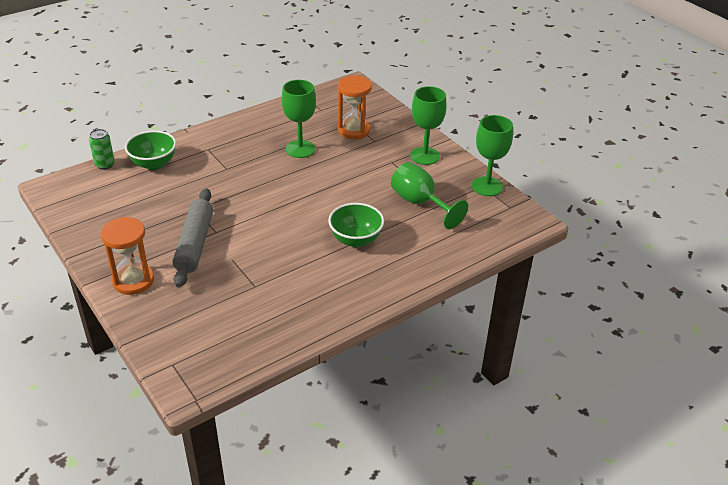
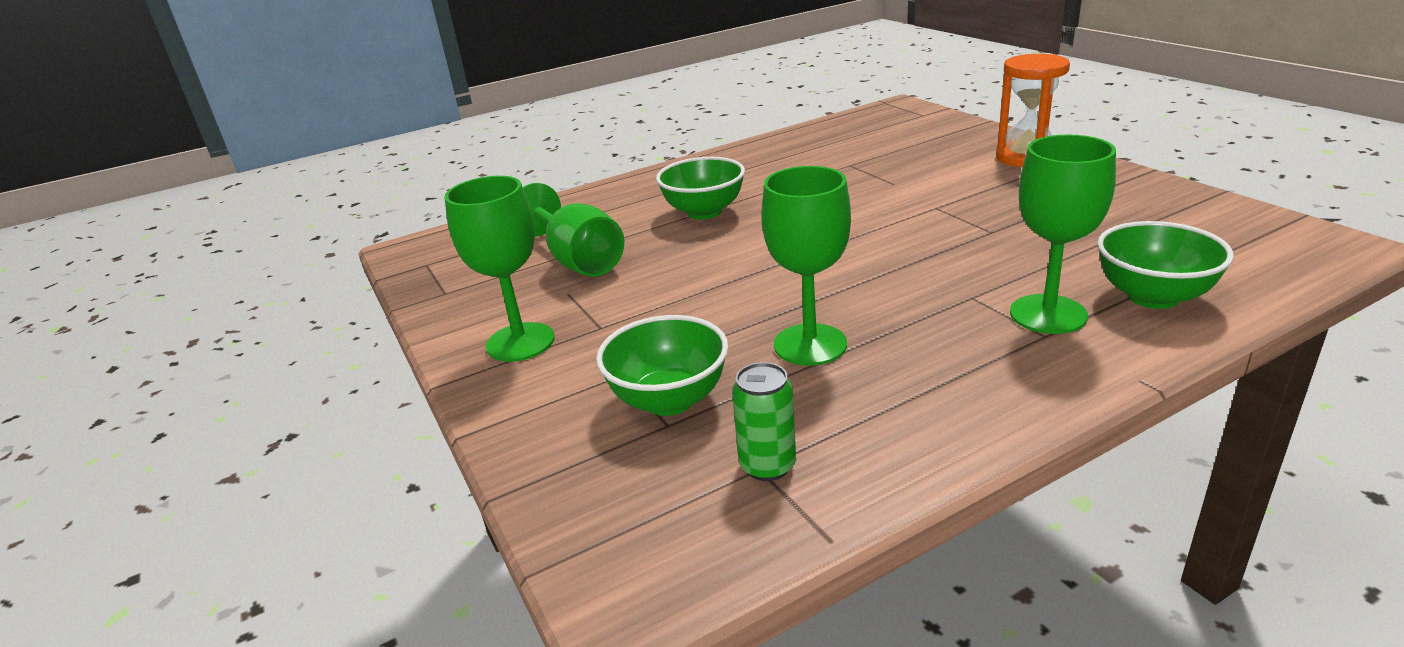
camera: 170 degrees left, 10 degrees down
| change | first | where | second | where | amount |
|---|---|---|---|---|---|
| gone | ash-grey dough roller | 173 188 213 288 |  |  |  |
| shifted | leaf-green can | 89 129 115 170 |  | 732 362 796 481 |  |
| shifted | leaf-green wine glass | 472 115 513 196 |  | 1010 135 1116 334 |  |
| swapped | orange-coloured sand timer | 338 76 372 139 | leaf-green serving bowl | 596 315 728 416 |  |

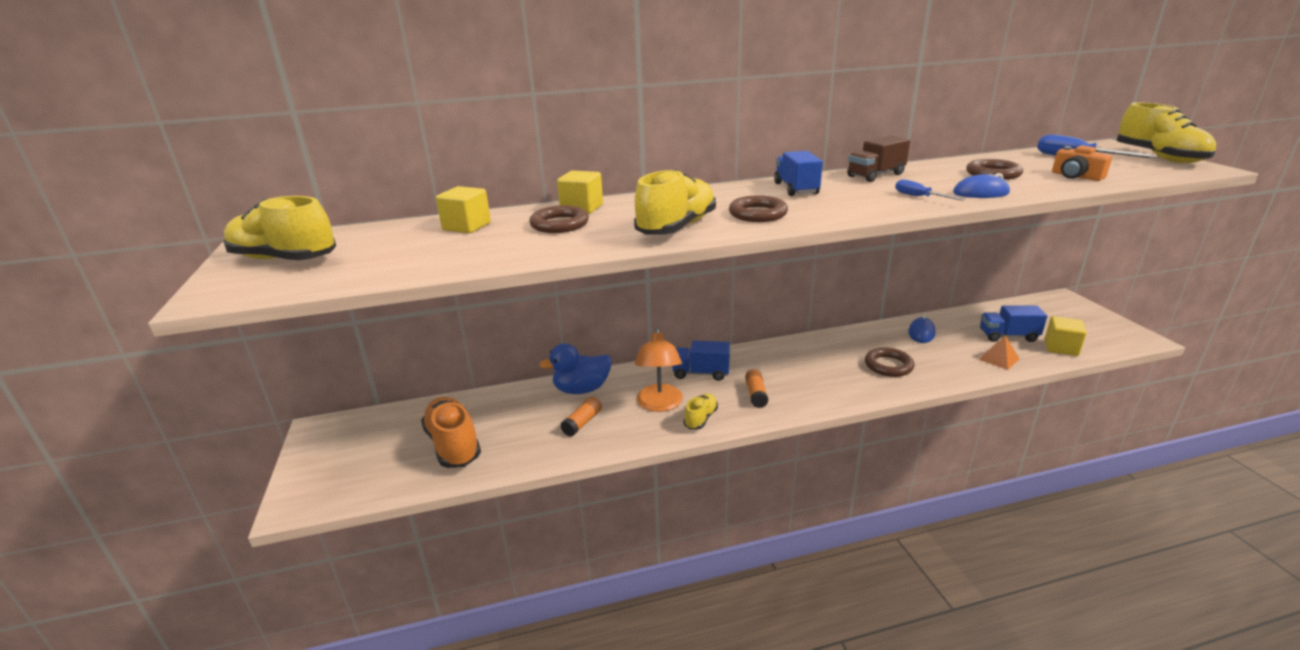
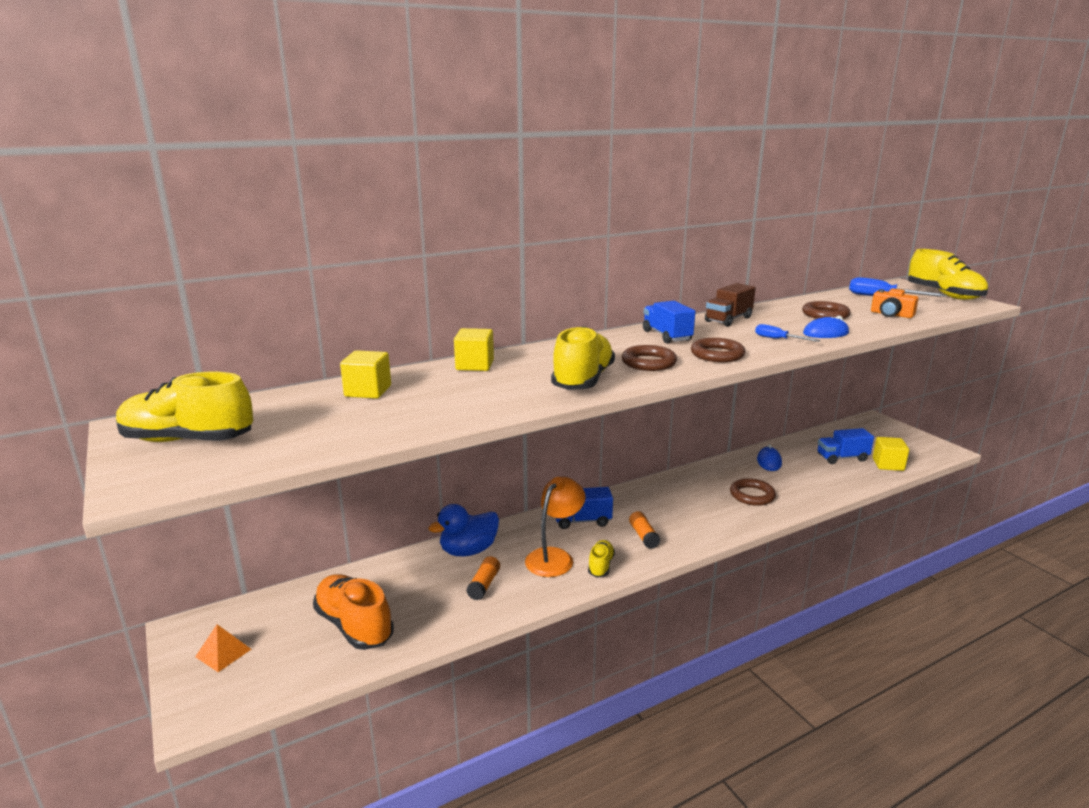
camera: 15 degrees left, 5 degrees down
| change | first | where | second | where | amount |
|---|---|---|---|---|---|
| shifted | brown ring | 529 205 589 233 |  | 691 338 746 362 |  |
| shifted | orange-coloured pyramid shape | 979 336 1019 370 |  | 195 624 251 672 |  |
| rotated | orange-coloured desk lamp | 635 327 683 412 |  | 525 477 586 577 | 135 degrees counterclockwise |

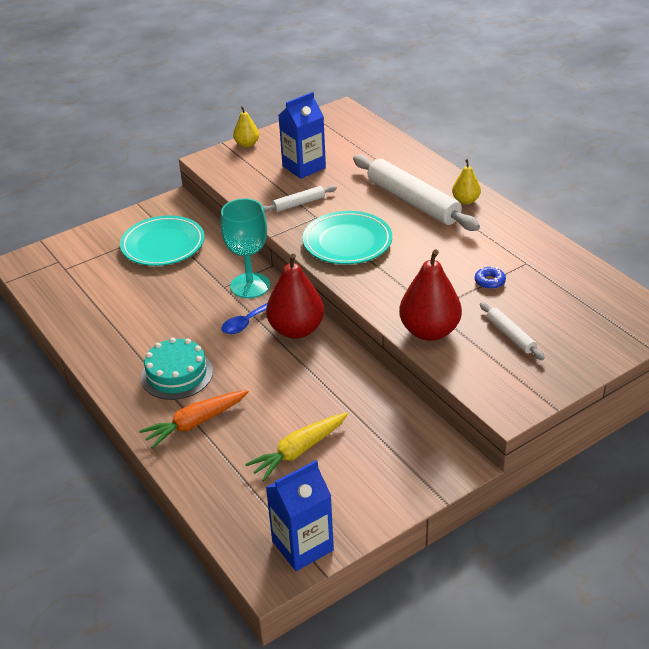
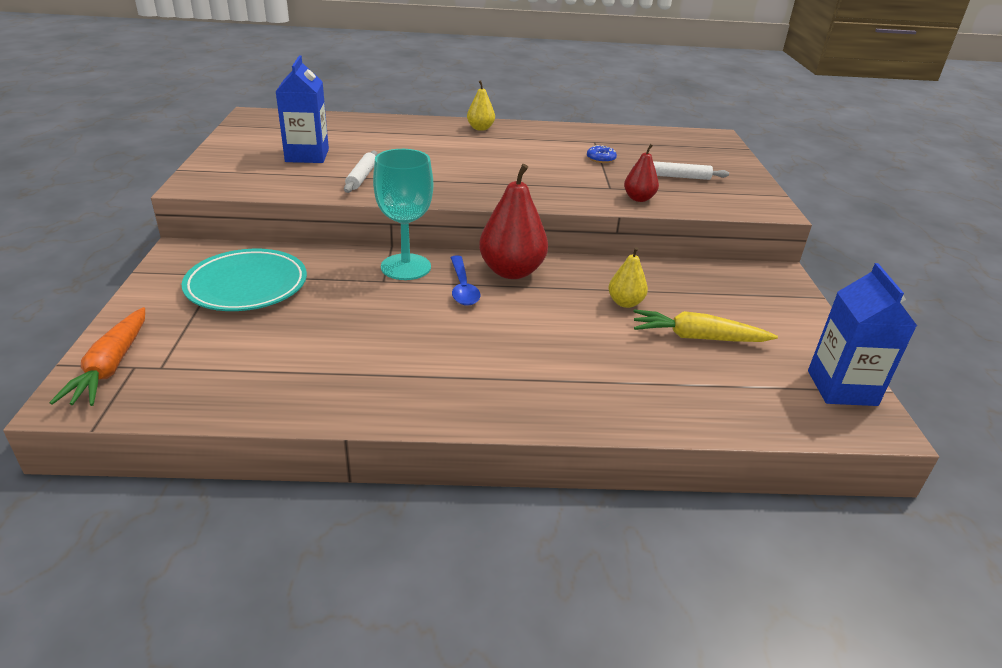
camera: 60 degrees left, 5 degrees down
| change | first | where | second | where | amount |
|---|---|---|---|---|---|
| gone | aqua gateau | 141 337 213 400 |  |  |  |
| gone | aqua dinner plate | 302 211 392 264 |  |  |  |
| gone | white dough roller | 353 154 480 231 |  |  |  |
| shifted | orange-coloured toy carrot | 139 390 249 449 |  | 50 307 145 406 |  |
| shifted | yellow toy pear | 233 106 259 148 |  | 608 247 648 308 |  |
| rotated | yellow toy carrot | 245 412 348 481 |  | 633 310 778 342 | 105 degrees clockwise |
| scaled | red toy pear | 399 249 462 341 |  | 624 144 659 202 | x0.54 |

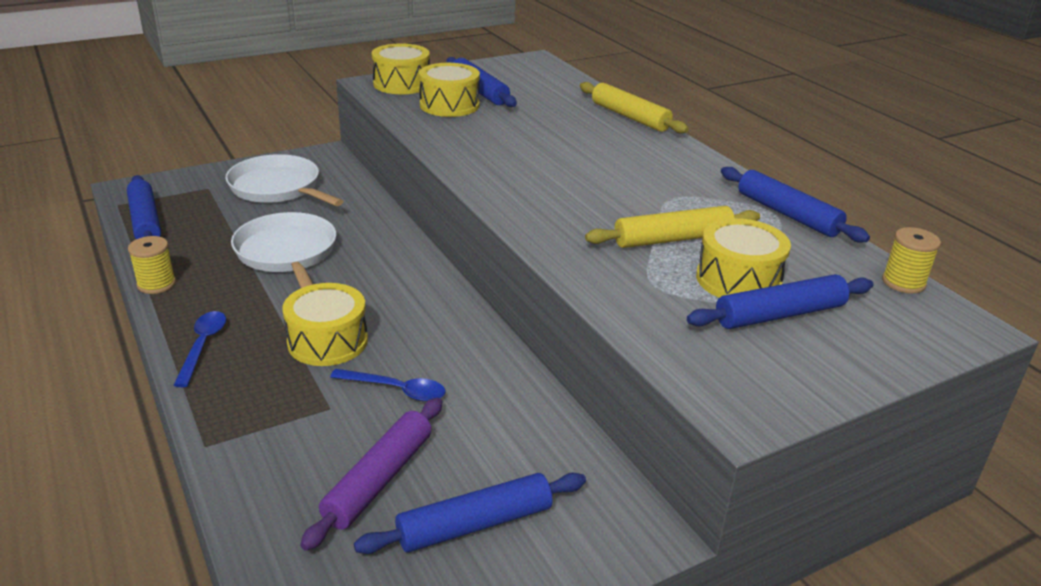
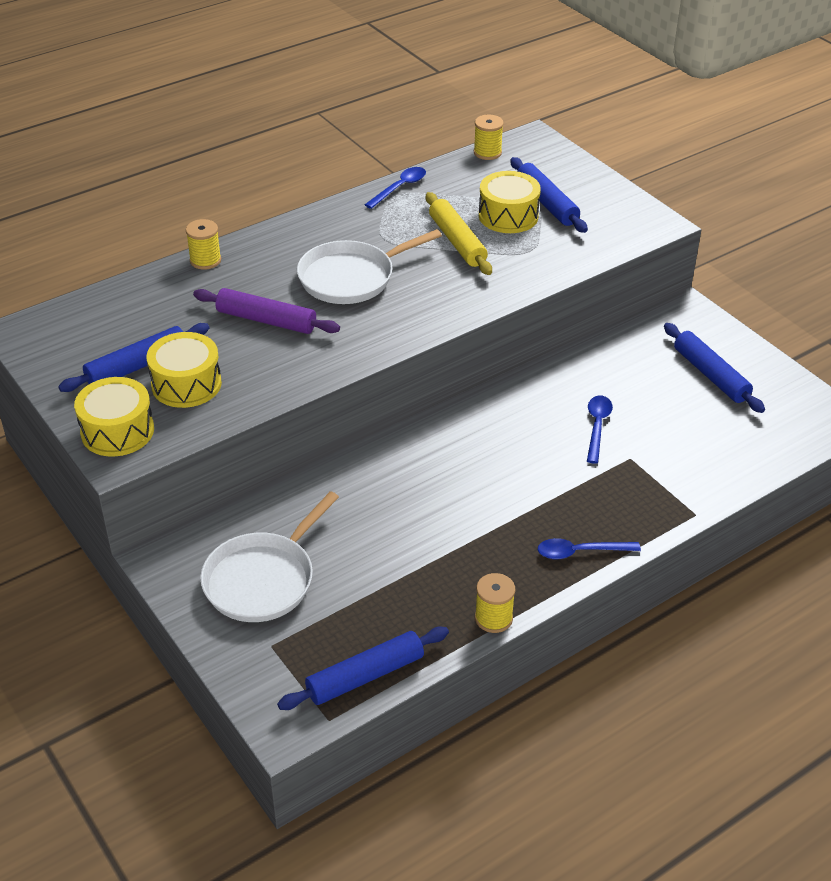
camera: 95 degrees left, 10 degrees up
| change | first | where | second | where | amount |
|---|---|---|---|---|---|
| gone | yellow drum | 282 283 368 366 |  |  |  |
| shifted | white frying pan | 231 212 336 288 |  | 297 229 442 304 |  |
| shifted | purple dough roller | 300 398 442 551 |  | 193 288 340 334 |  |
| swapped | yellow dough roller | 580 82 688 133 | yellow reel of thread | 186 219 221 270 |  |
| swapped | royal blue dough roller | 721 167 870 242 | royal blue teaspoon | 365 167 426 209 |  |

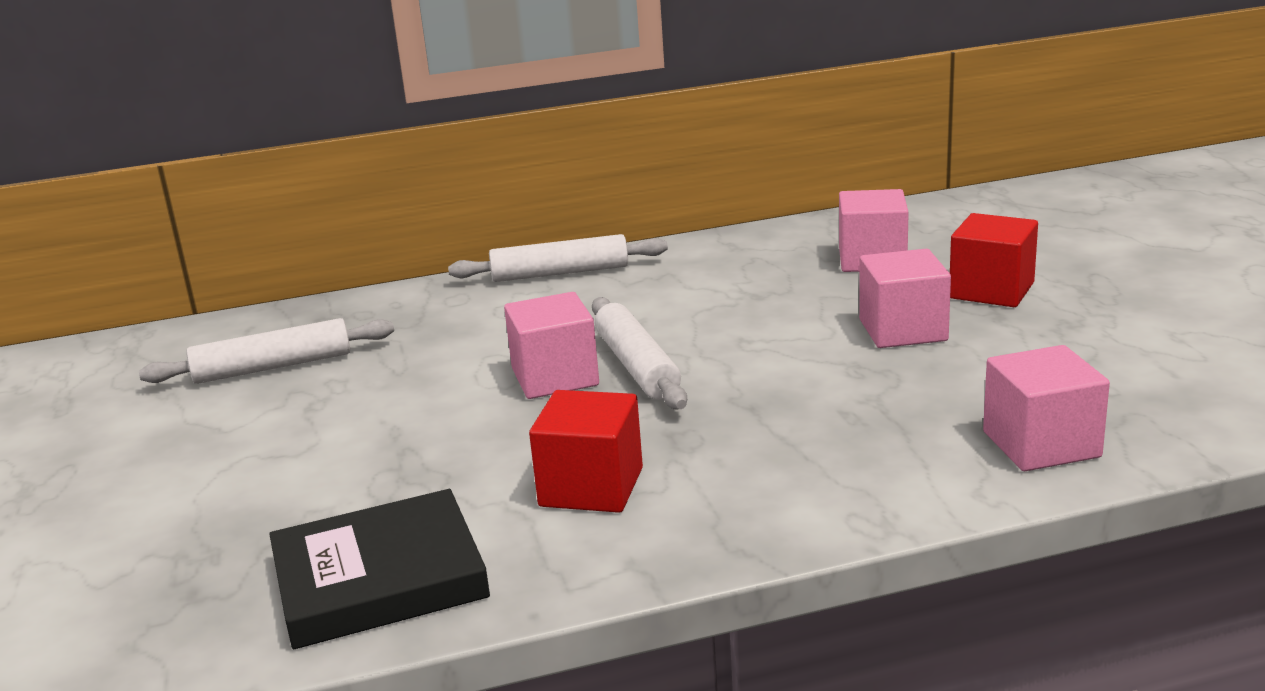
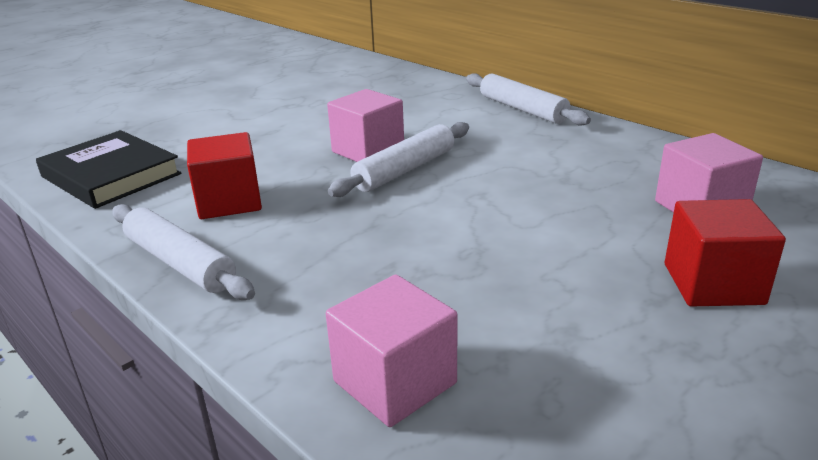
camera: 60 degrees right, 5 degrees up
| change | first | where | second | where | amount |
|---|---|---|---|---|---|
| gone | rosy block | 859 249 951 348 |  |  |  |
| shifted | white dough roller | 139 318 394 384 |  | 112 204 255 300 |  |

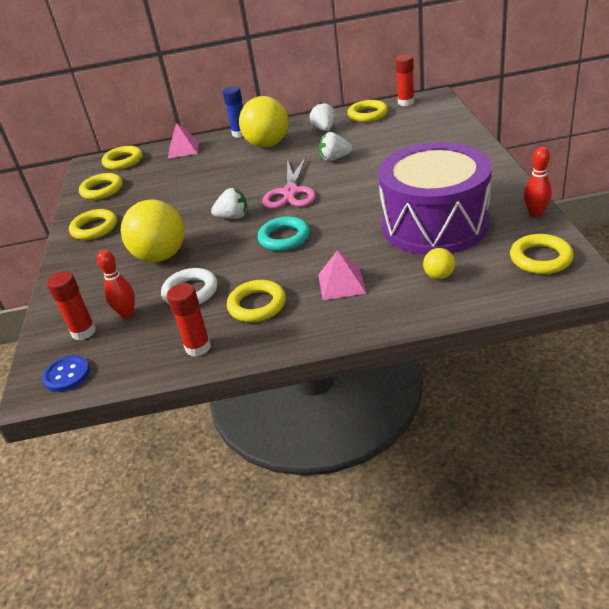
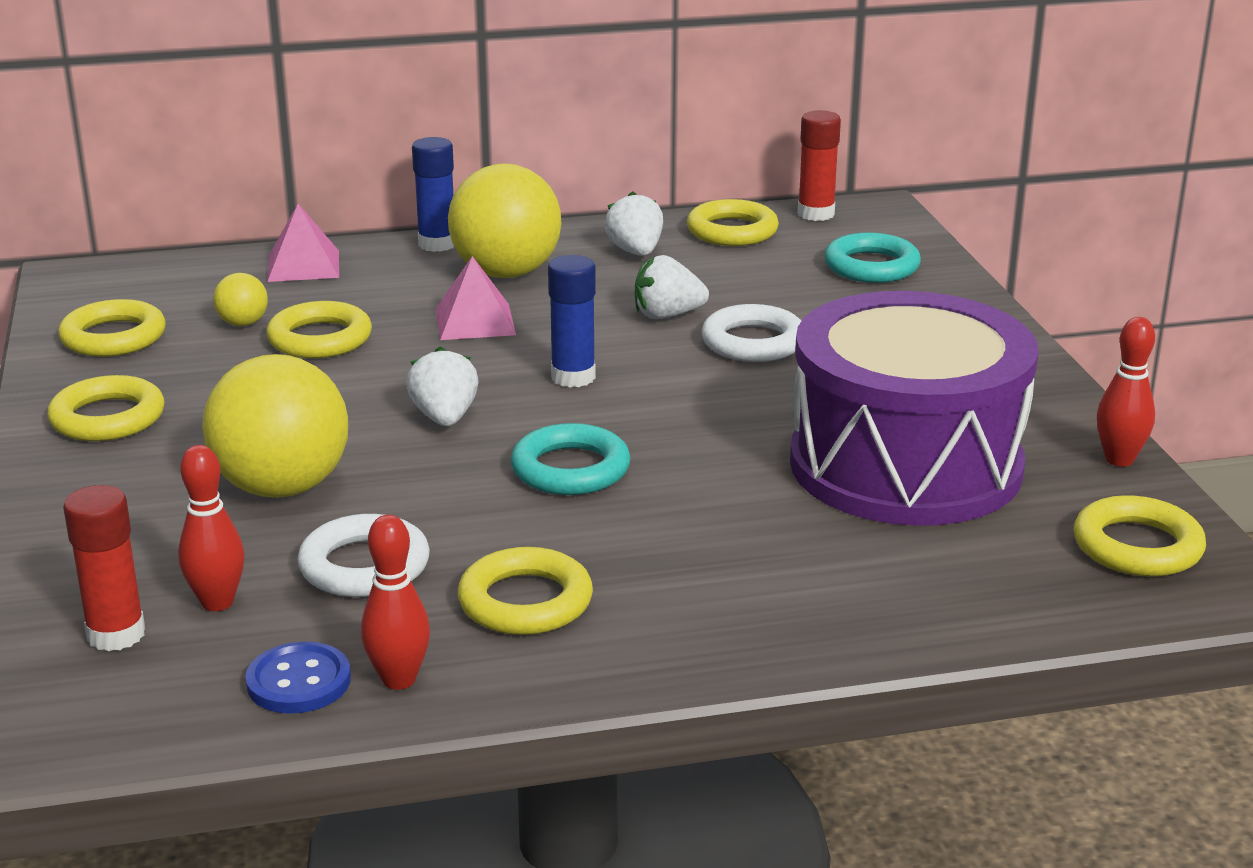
camera: 10 degrees left, 10 degrees down
| change | first | where | second | where | amount |
|---|---|---|---|---|---|
| new |  |  | white ring | 701 304 801 362 |  |
| new |  |  | aqua ring | 824 233 921 283 |  |
| shifted | royal blue button | 42 355 90 392 |  | 245 642 351 714 |  |
| shifted | yellow ring | 102 146 143 170 |  | 266 301 372 358 |  |
| shifted | rosy pyramid shape | 318 250 366 300 |  | 436 256 516 340 |  |
| shifted | yellow play ball | 423 248 455 279 |  | 213 273 268 326 |  |
| swapped | red glue stick | 167 283 211 357 | red skittle | 361 515 430 690 |  |
| swapped | rosy pair of scissors | 262 157 316 209 | royal blue glue stick | 548 255 596 388 |  |
| rotated | white toy strawberry | 211 188 248 219 |  | 406 346 479 426 | 90 degrees counterclockwise |

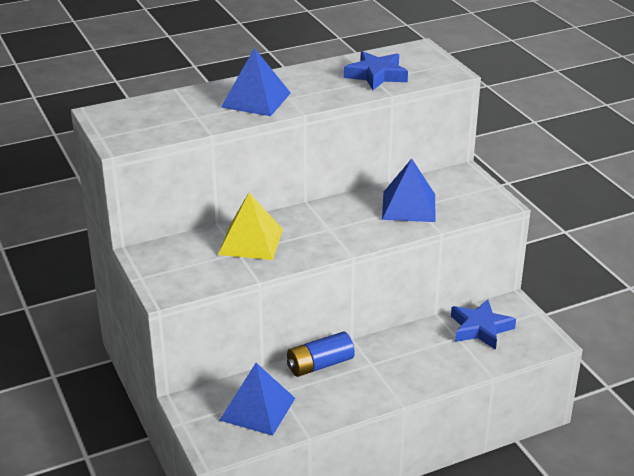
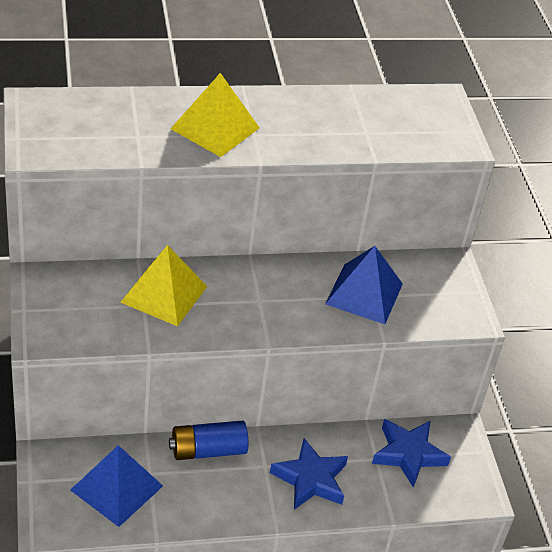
camera: 10 degrees right, 10 degrees up
| change | first | where | second | where | amount |
|---|---|---|---|---|---|
| shifted | royal blue star | 344 51 408 90 |  | 270 438 348 510 |  |
| repainted | royal blue pyramid shape | 221 48 291 116 | yellow pyramid shape | 171 73 260 157 |  |

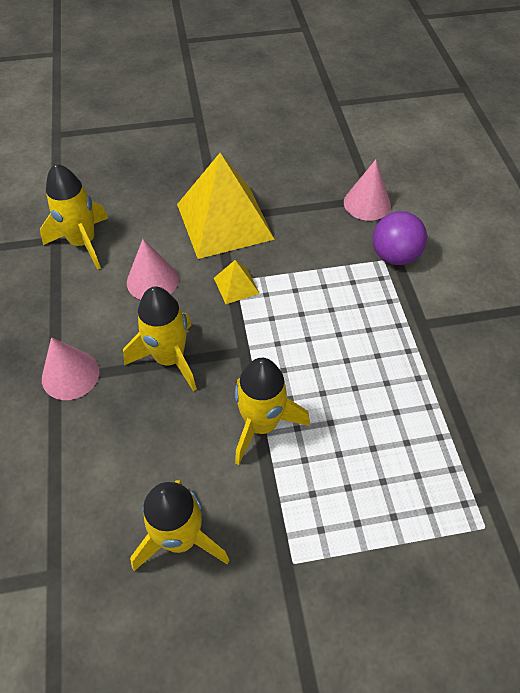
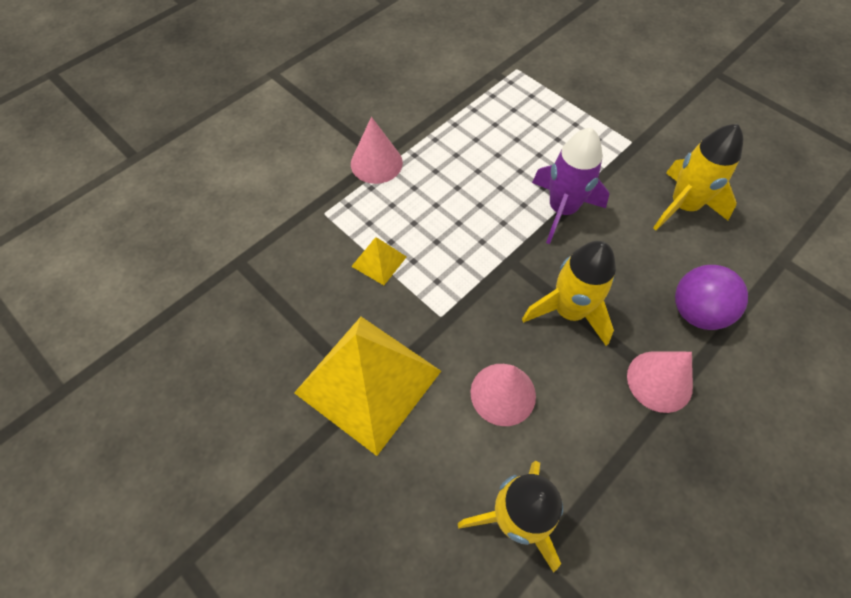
camera: 125 degrees left, 5 degrees up
| change | first | where | second | where | amount |
|---|---|---|---|---|---|
| shifted | yellow pyramid shape | 214 260 260 304 |  | 351 237 407 285 |  |
| shifted | rosy solid cone | 344 160 391 221 |  | 351 117 403 184 |  |
| shifted | purple play ball | 373 211 427 265 |  | 675 265 748 330 |  |
| repainted | yellow rocket | 235 358 310 465 | purple rocket | 532 128 609 244 |  |

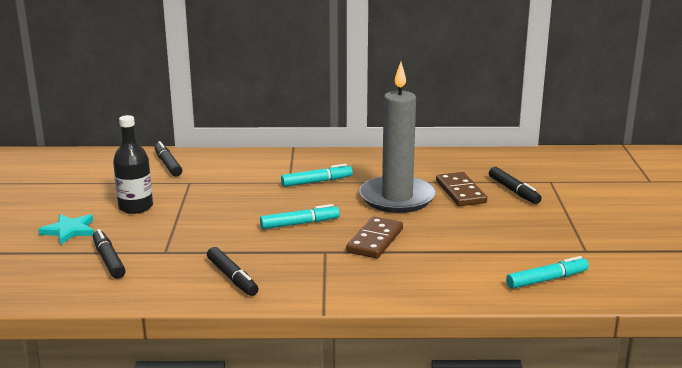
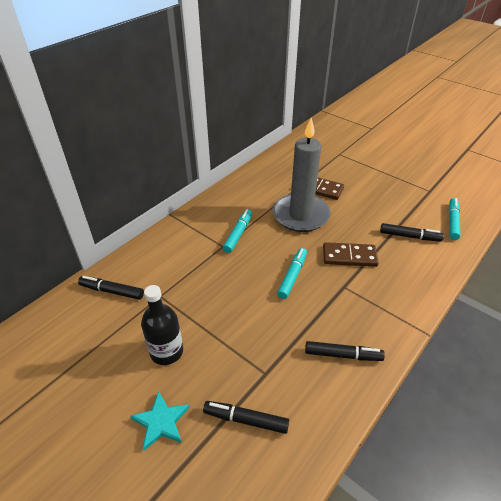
camera: 50 degrees left, 20 degrees up
| change | first | where | second | where | amount |
|---|---|---|---|---|---|
| shifted | jet-black felt pen | 489 167 541 204 |  | 380 223 444 242 |  |
| rotated | brown domino | 346 217 403 259 |  | 323 242 379 267 | 60 degrees counterclockwise |

